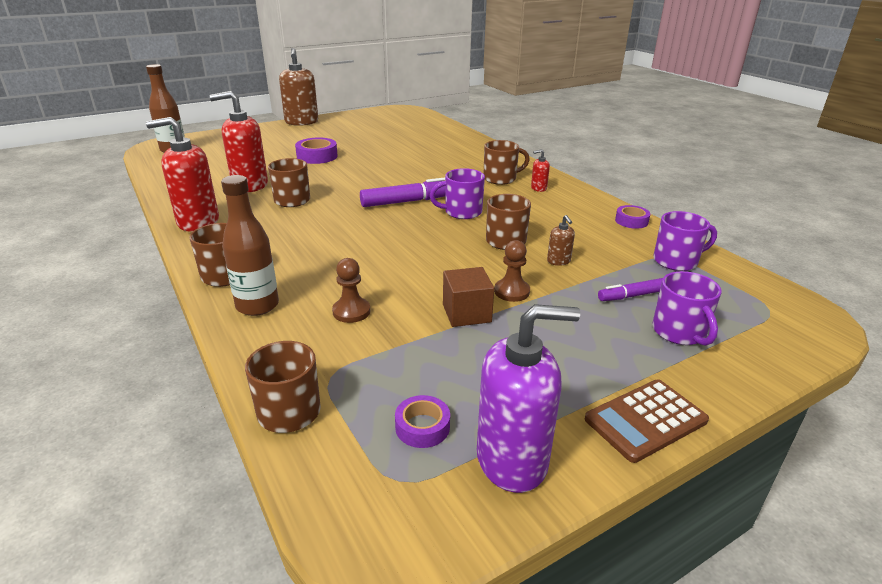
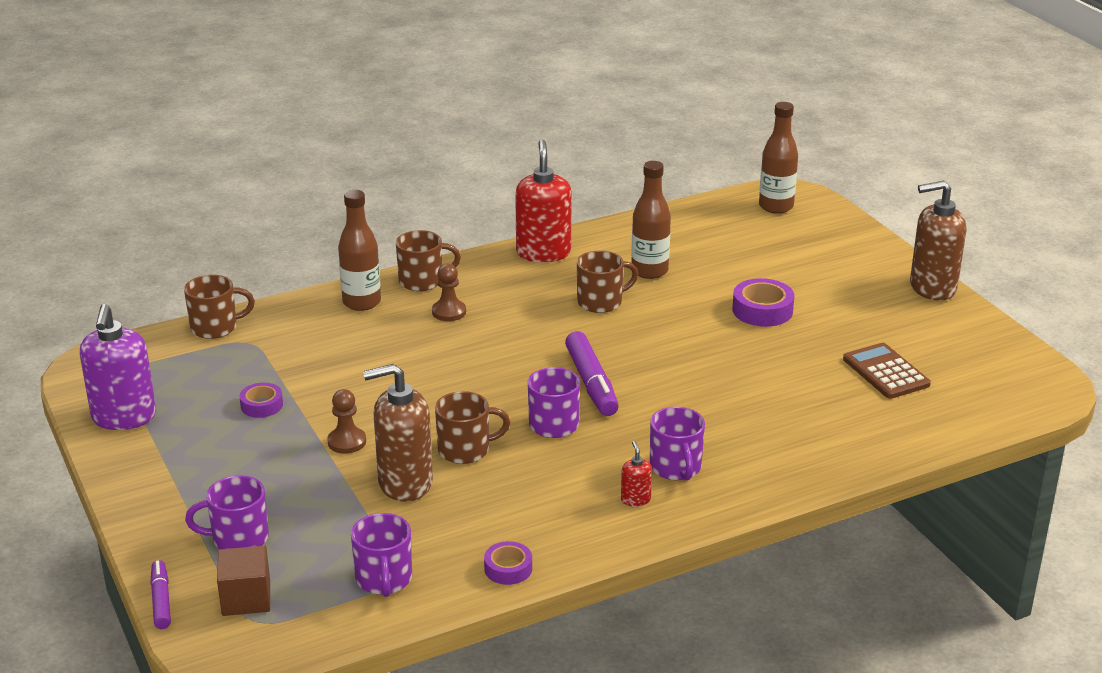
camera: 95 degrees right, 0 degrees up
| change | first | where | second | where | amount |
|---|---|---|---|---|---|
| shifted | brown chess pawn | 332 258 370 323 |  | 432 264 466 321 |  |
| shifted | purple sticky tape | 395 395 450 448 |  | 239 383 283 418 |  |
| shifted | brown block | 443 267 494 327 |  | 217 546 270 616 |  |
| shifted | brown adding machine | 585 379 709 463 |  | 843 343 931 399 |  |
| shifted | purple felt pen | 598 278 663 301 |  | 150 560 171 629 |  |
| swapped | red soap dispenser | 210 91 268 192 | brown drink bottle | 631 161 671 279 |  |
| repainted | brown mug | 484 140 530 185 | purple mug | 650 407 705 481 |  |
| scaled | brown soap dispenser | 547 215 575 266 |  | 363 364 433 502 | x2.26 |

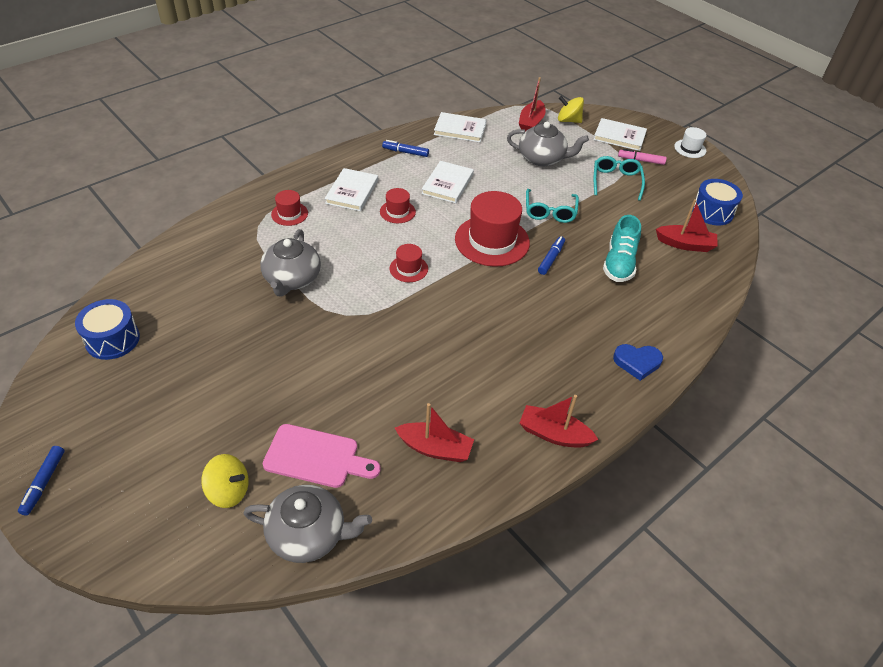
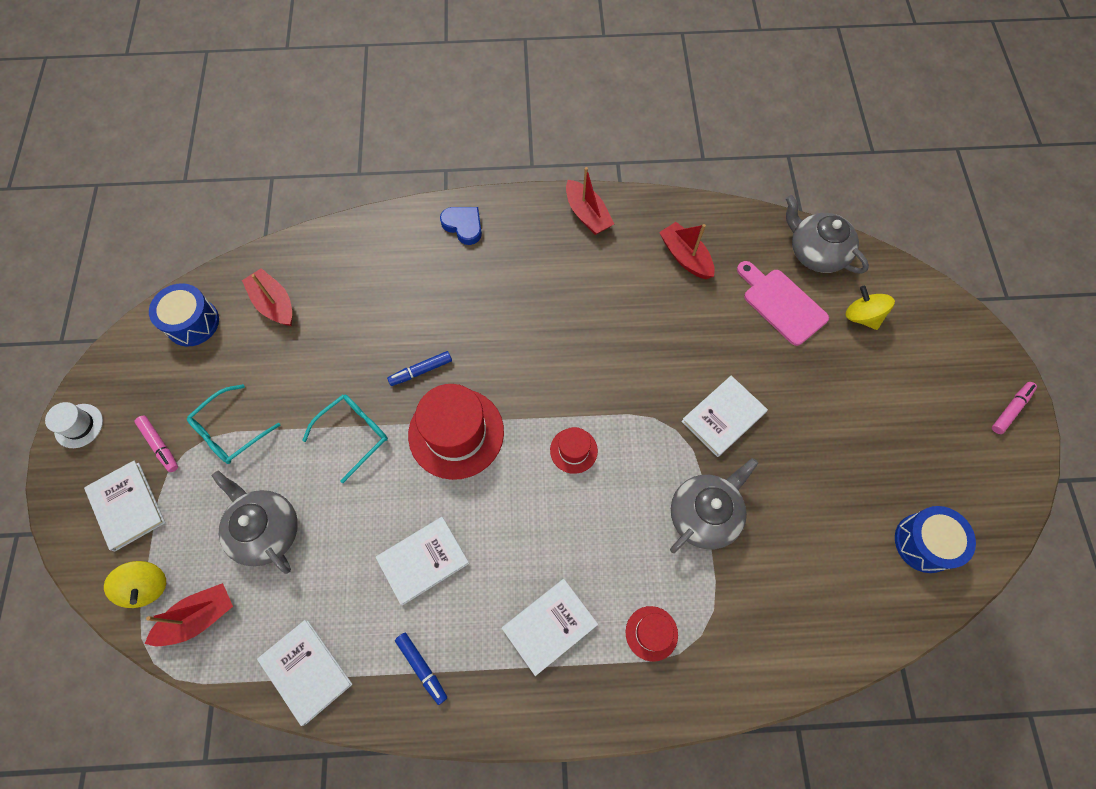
camera: 140 degrees left, 20 degrees up
| change | first | where | second | where | amount |
|---|---|---|---|---|---|
| gone | red hat | 380 188 416 223 |  |  |  |
| gone | aqua lace-up shoe | 603 215 641 282 |  |  |  |
| new |  |  | white hardback | 681 376 768 457 |  |
| repainted | royal blue felt pen | 18 446 65 515 | rosy felt pen | 992 382 1037 434 |  |

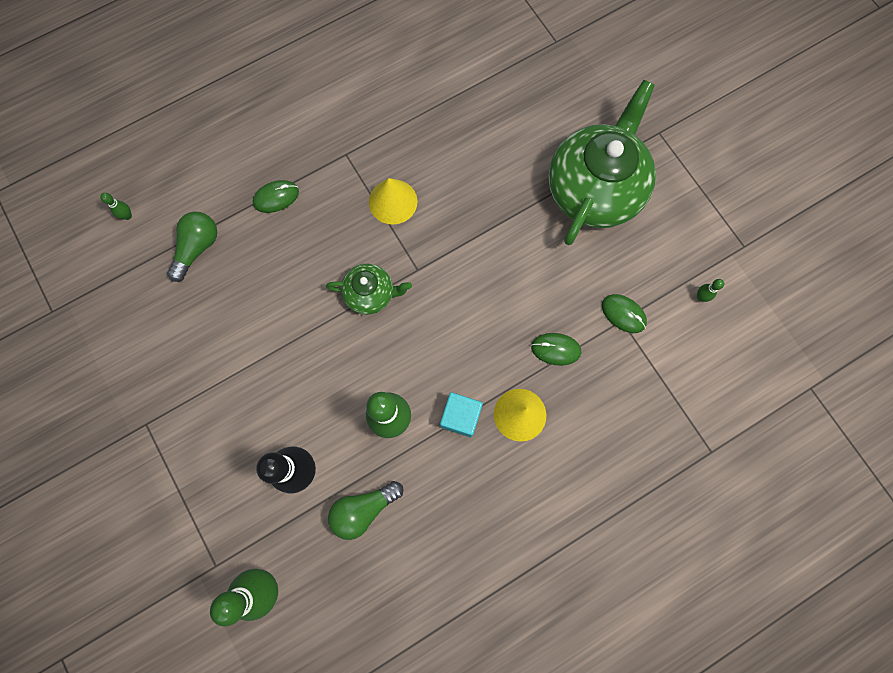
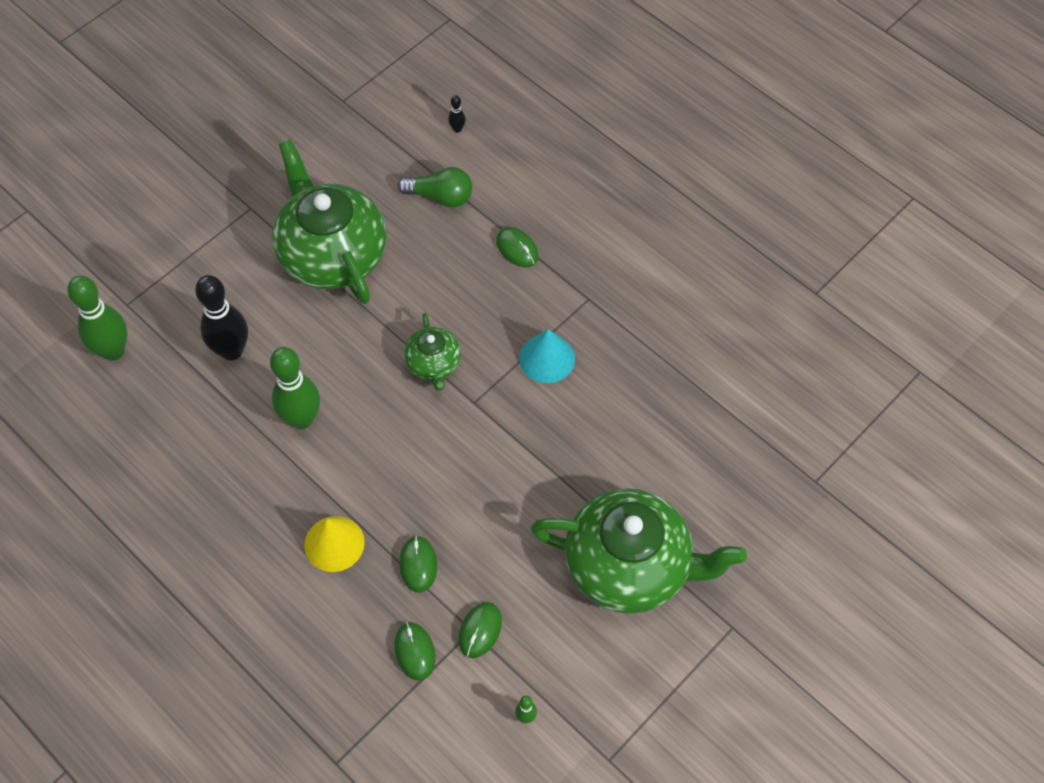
camera: 75 degrees right, 15 degrees down
| change | first | where | second | where | amount |
|---|---|---|---|---|---|
| gone | leaf-green lightbulb | 328 481 403 540 |  |  |  |
| gone | aqua block | 440 392 483 437 |  |  |  |
| new |  |  | leaf-green china teapot | 272 139 387 304 |  |
| new |  |  | leaf-green PC mouse | 394 622 435 681 |  |
| repainted | leaf-green skittle | 100 193 132 220 | jet-black skittle | 448 95 466 133 |  |
| repainted | yellow solid cone | 369 178 417 225 | aqua solid cone | 519 329 575 383 |  |

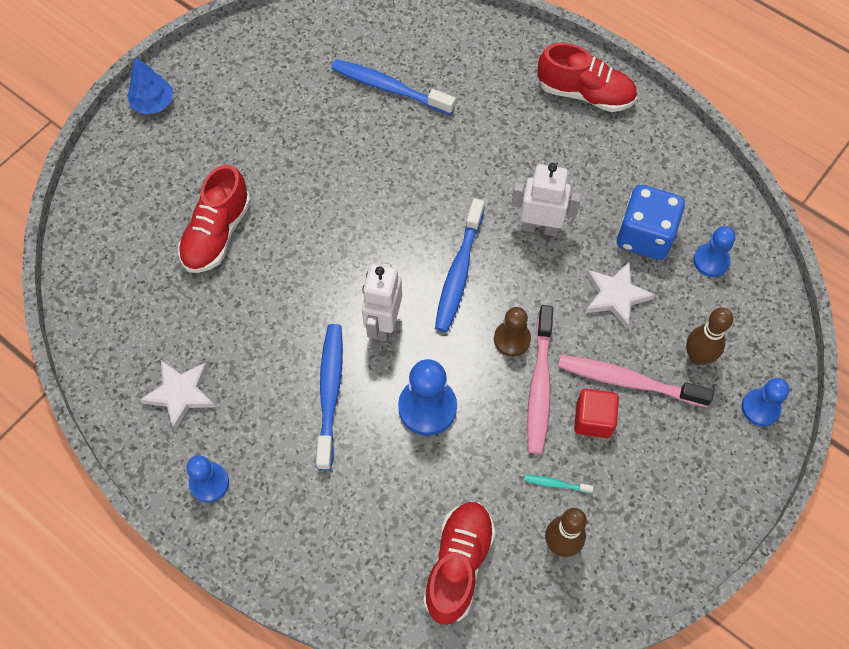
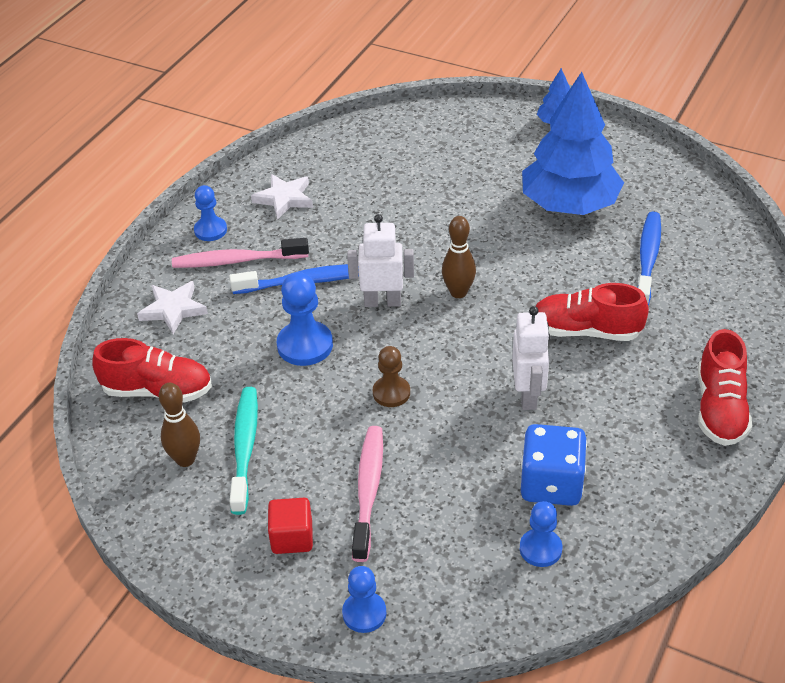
camera: 80 degrees right, 20 degrees down
| change | first | where | second | where | amount |
|---|---|---|---|---|---|
| gone | royal blue tooth brush | 435 198 484 332 |  |  |  |
| new |  |  | royal blue toy tree | 522 72 624 215 |  |
| shifted | red lace-up shoe | 178 165 251 273 |  | 536 283 649 341 |  |
| shifted | rosy tooth brush | 527 305 553 454 |  | 172 238 309 268 |  |
| shifted | red block | 574 389 619 438 |  | 268 498 313 554 |  |
| shifted | white star | 586 261 655 329 |  | 137 281 208 334 |  |
| shifted | brown skittle | 686 308 733 365 |  | 442 216 476 298 |  |
| scaled | aqua tooth brush | 524 475 594 493 |  | 229 387 258 515 | x2.33 |

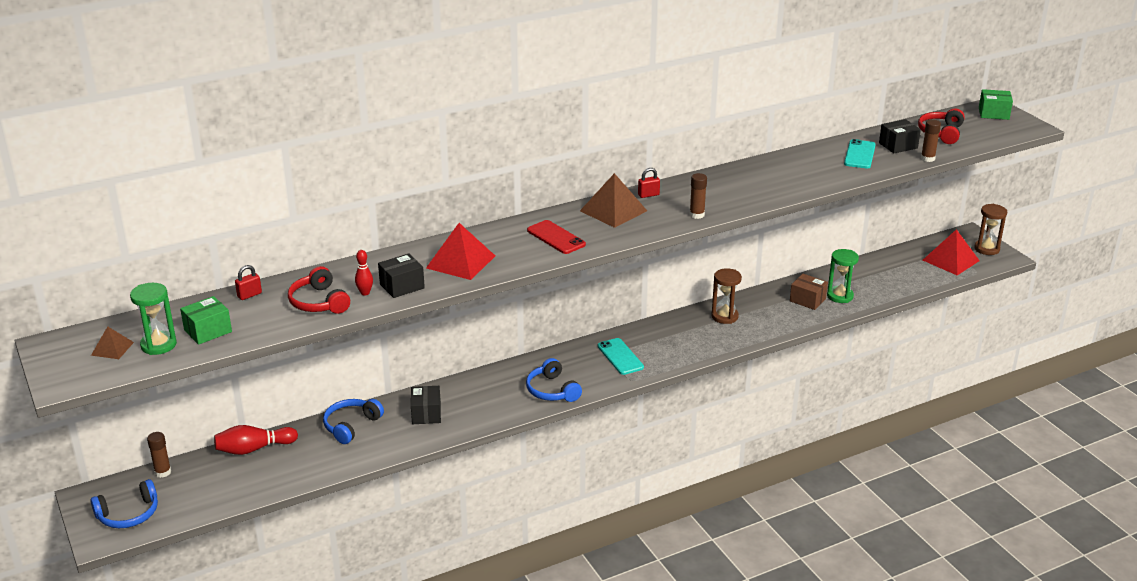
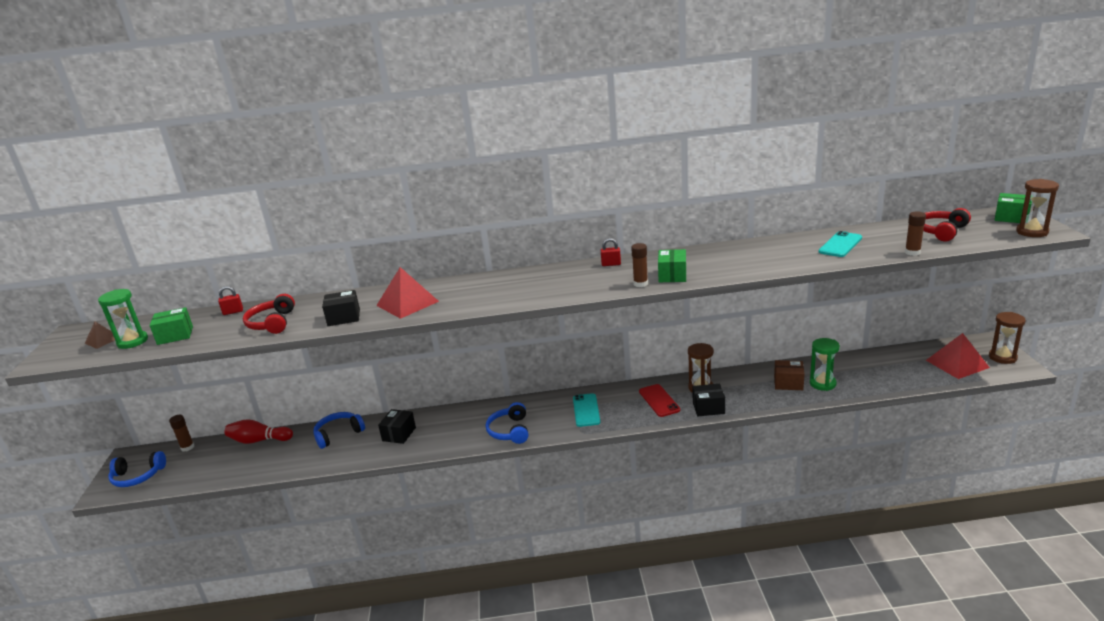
camera: 25 degrees right, 5 degrees down
| change | first | where | second | where | amount |
|---|---|---|---|---|---|
| gone | red skittle | 355 250 373 296 |  |  |  |
| gone | brown pyramid shape | 580 173 647 228 |  |  |  |
| new |  |  | leaf-green parcel | 658 249 686 282 |  |
| new |  |  | brown sand timer | 1016 179 1059 237 |  |
| shifted | red smartphone | 527 220 586 254 |  | 639 384 680 417 |  |
| shifted | jet-black parcel | 879 119 921 153 |  | 692 384 725 416 |  |
| rotated | brown parcel | 790 274 828 310 |  | 774 360 804 390 | 45 degrees counterclockwise |

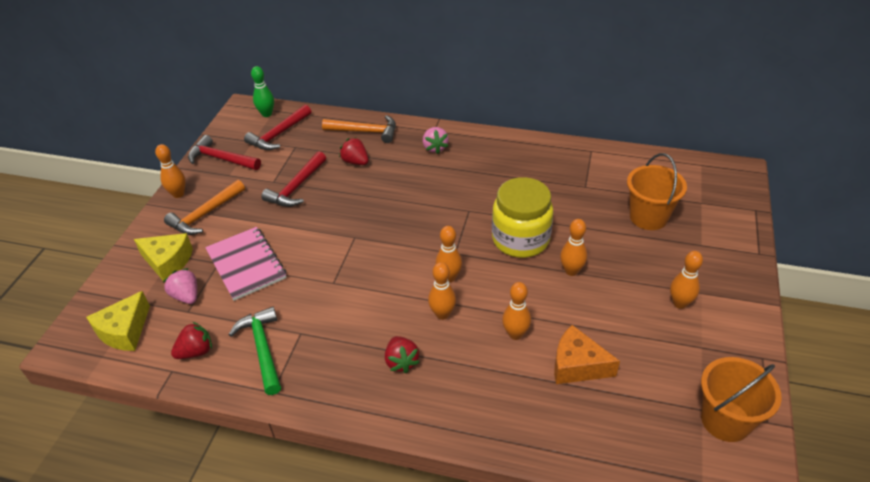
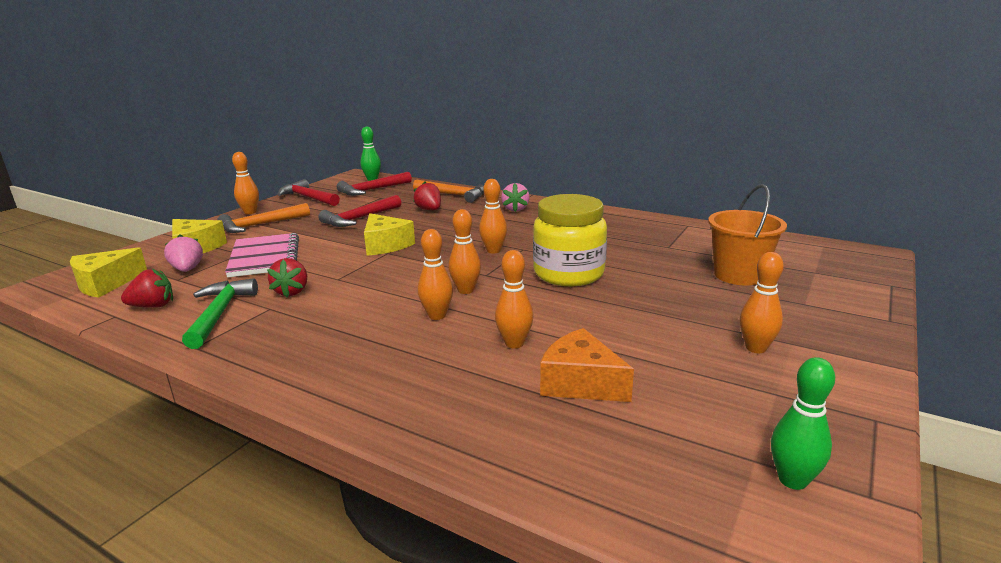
camera: 15 degrees right, 20 degrees down
| change | first | where | second | where | amount |
|---|---|---|---|---|---|
| new |  |  | yellow cheese wedge | 364 213 415 256 |  |
| shifted | red toy strawberry | 385 336 420 373 |  | 267 258 307 297 |  |
| shifted | orange-coloured skittle | 560 219 587 276 |  | 479 179 507 253 |  |
| swapped | orange-coloured sand bucket | 701 357 782 442 | leaf-green skittle | 771 357 835 490 |  |

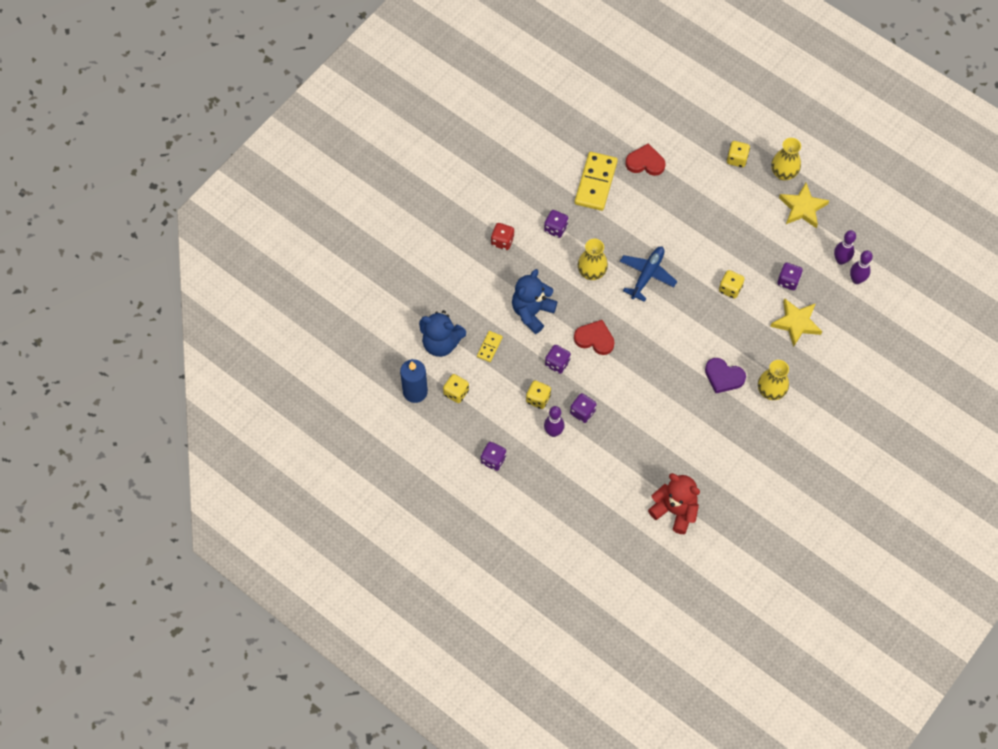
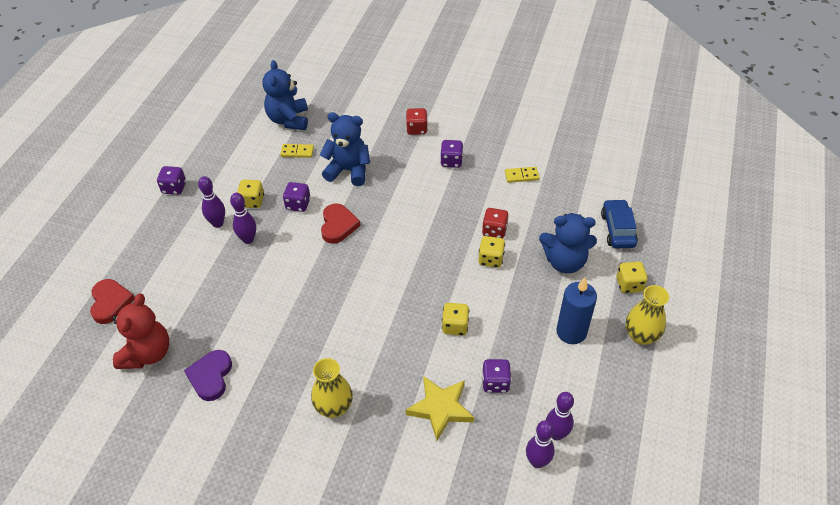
camera: 70 degrees right, 15 degrees down
| change | first | where | second | where | amount |
|---|---|---|---|---|---|
| gone | yellow vase | 578 239 608 280 |  |  |  |
| gone | royal blue toy plane | 620 246 677 302 |  |  |  |
| gone | yellow star | 779 183 830 228 |  |  |  |
| new |  |  | red die | 482 208 509 239 |  |
| new |  |  | royal blue stuffed bear | 539 213 597 273 |  |
| new |  |  | royal blue car | 601 199 638 248 |  |
| shifted | royal blue wax candle | 400 359 428 403 |  | 556 277 597 344 |  |
| shifted | yellow die | 443 374 469 403 |  | 478 236 505 268 |  |
| shifted | red heart shape | 625 143 666 176 |  | 90 279 135 324 |  |
| shifted | purple heart shape | 705 358 746 393 |  | 184 350 232 401 |  |
| swapped | purple die | 570 393 597 423 | purple skittle | 230 193 256 244 |  |
| scaled | yellow domino | 575 152 618 211 |  | 505 167 540 183 | x0.49 |

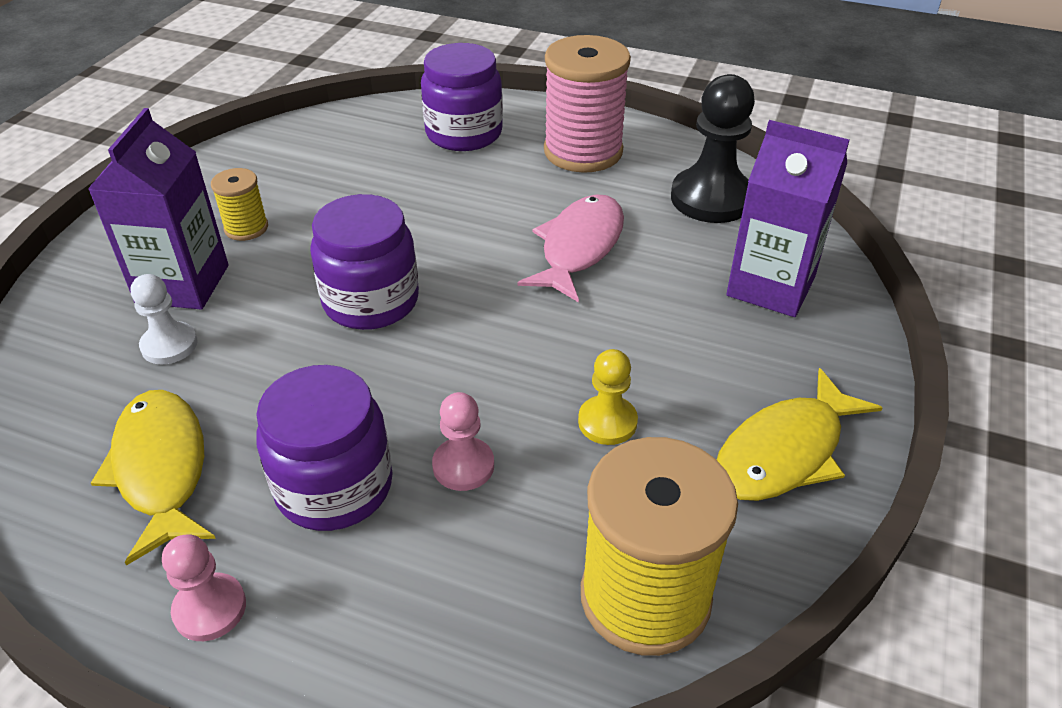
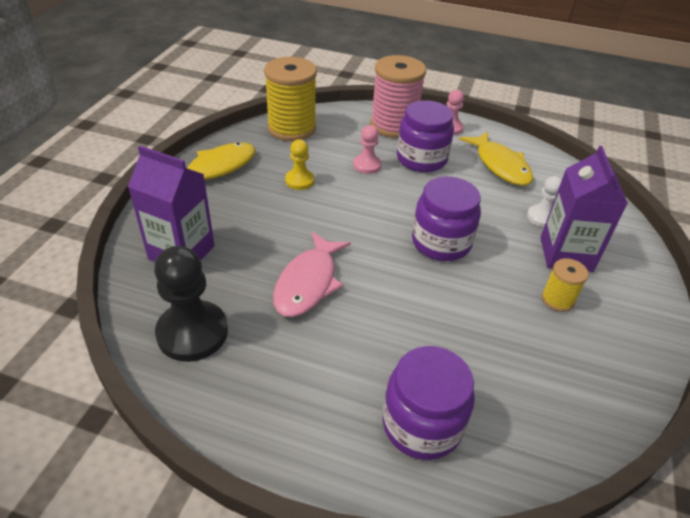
camera: 175 degrees right, 0 degrees up
| change | first | where | second | where | amount |
|---|---|---|---|---|---|
| shifted | rosy reel of thread | 544 35 631 173 |  | 370 55 426 138 |  |

